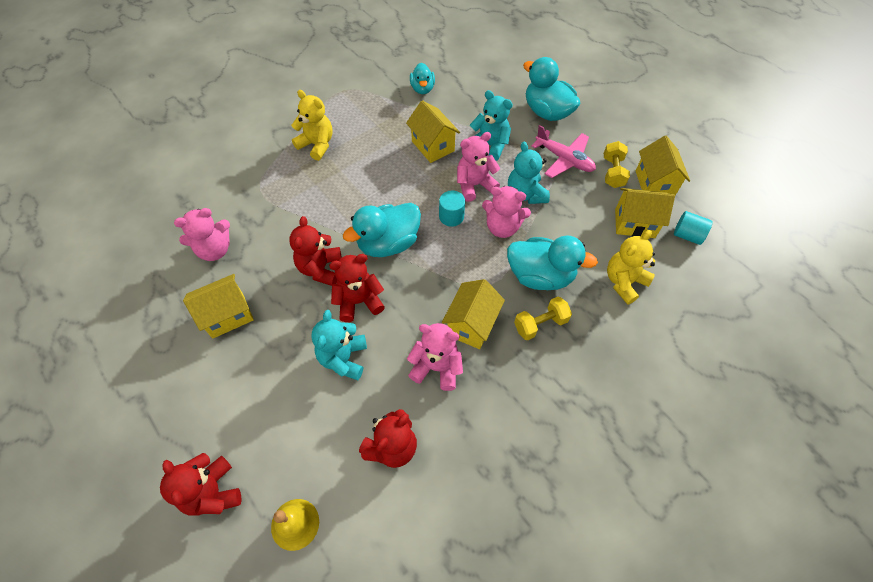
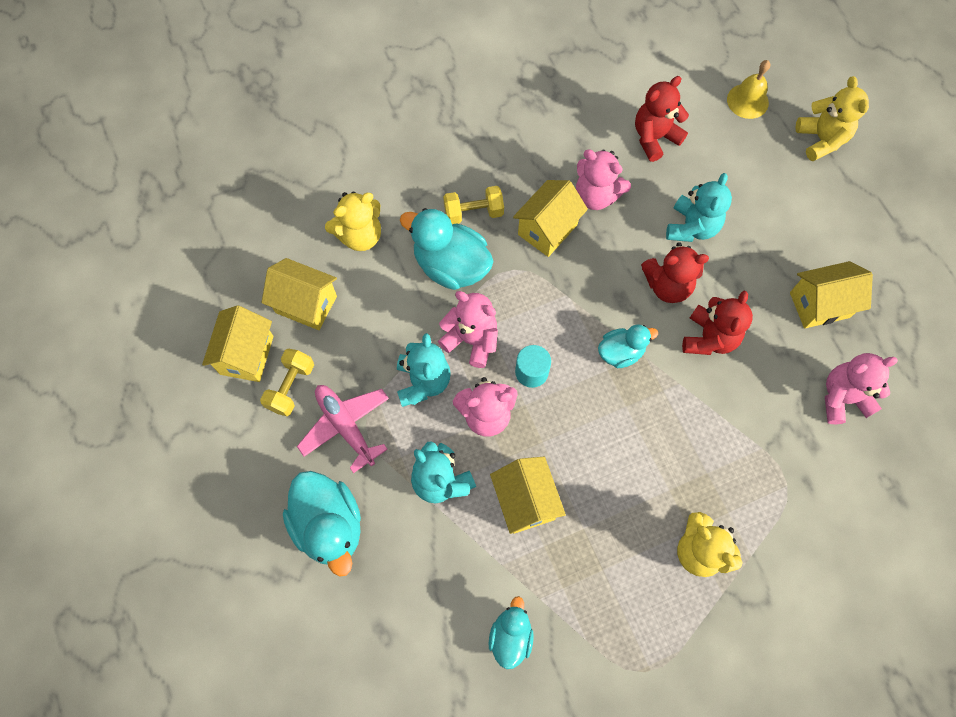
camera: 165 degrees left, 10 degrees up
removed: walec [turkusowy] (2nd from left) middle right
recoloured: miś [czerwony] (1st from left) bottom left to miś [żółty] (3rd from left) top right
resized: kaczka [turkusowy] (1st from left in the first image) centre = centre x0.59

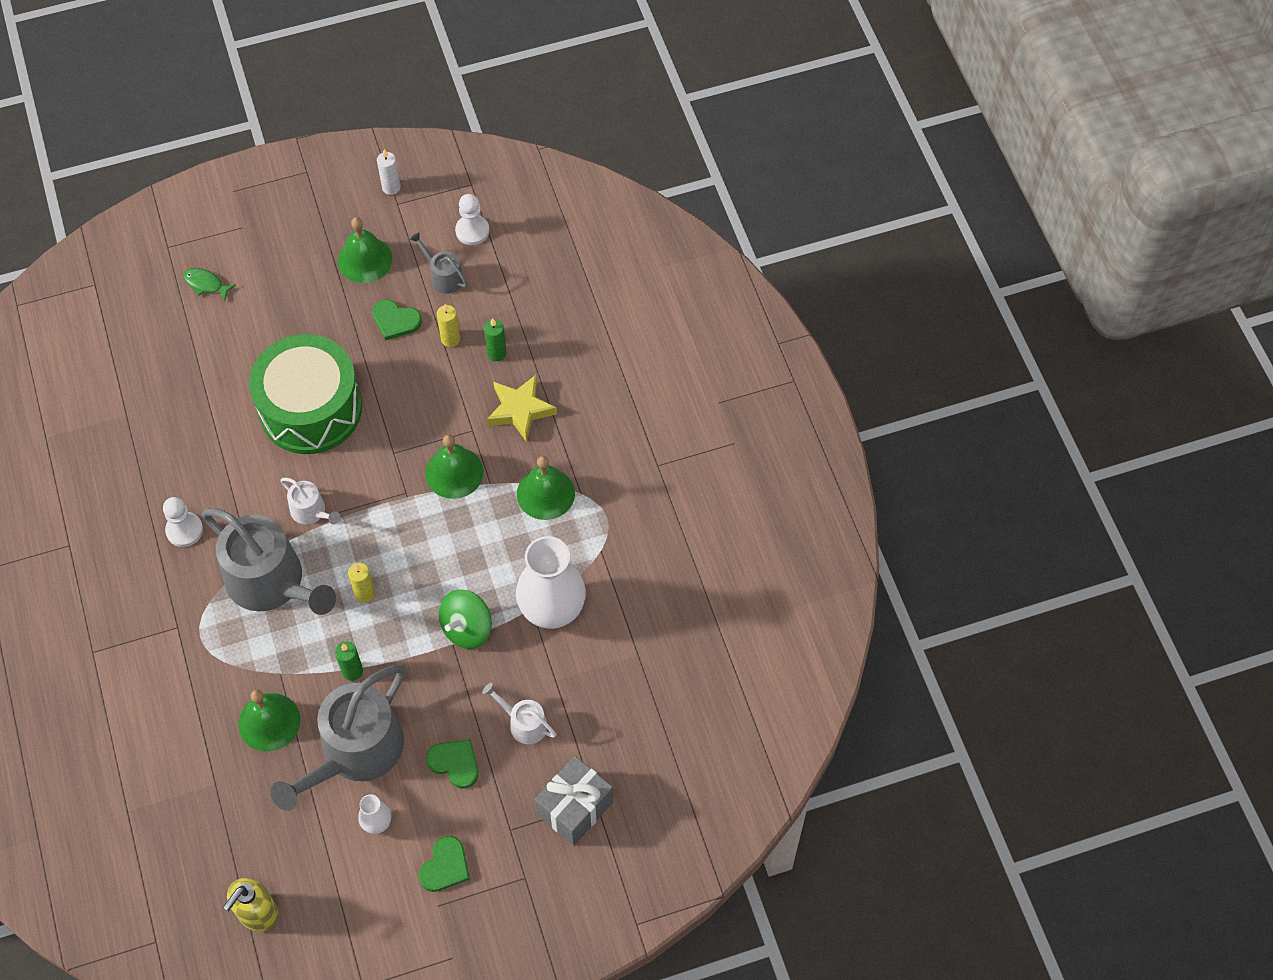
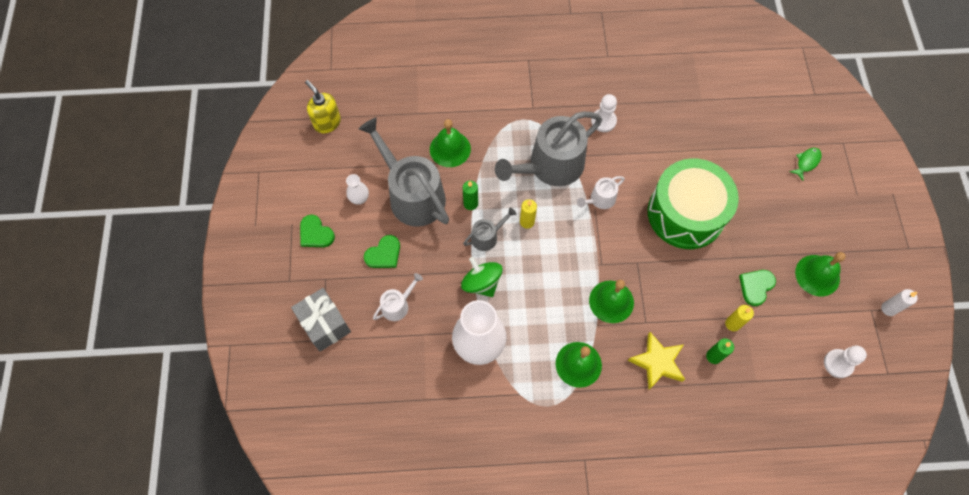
camera: 105 degrees right, 5 degrees up
moved: konewka [szary] (3rd from left in the first image) top centre to konewka [szary] (2nd from left) centre

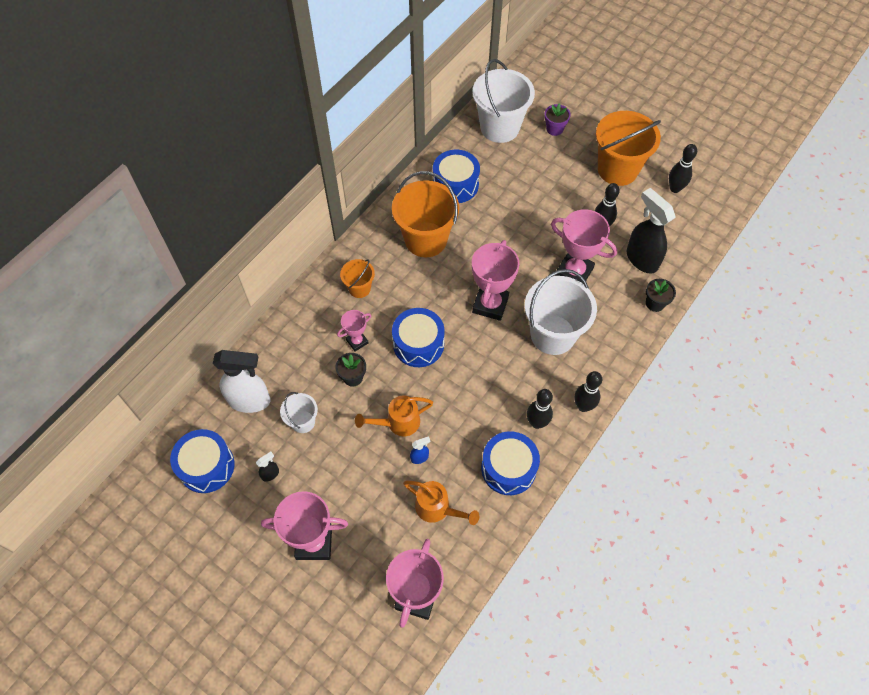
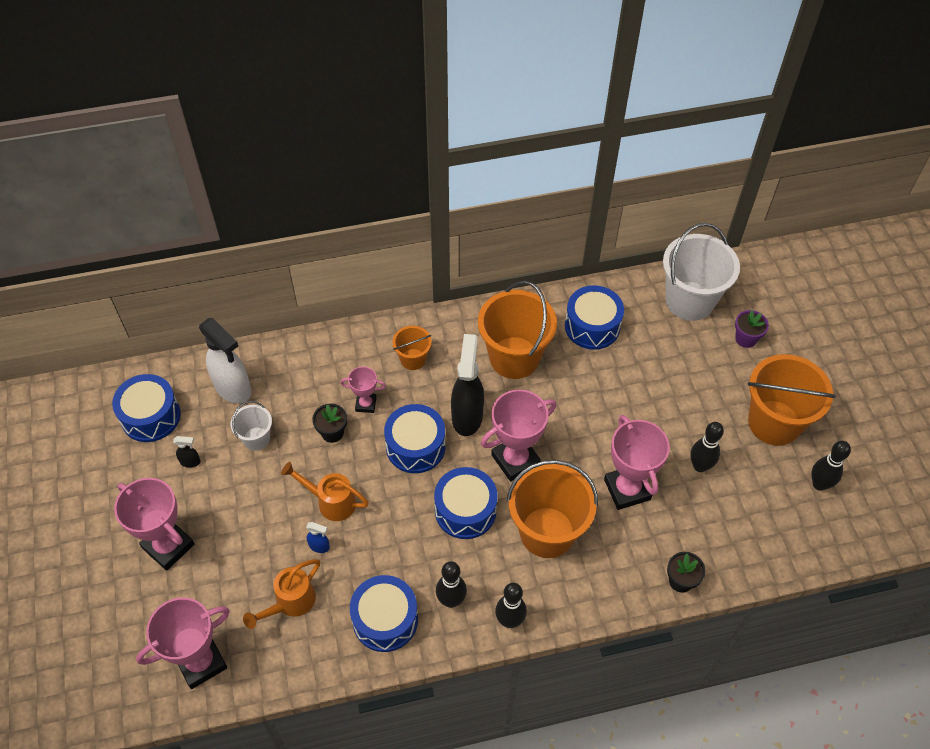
camera: 40 degrees right, 5 degrees down
added: bęben [niebieski] (4th from left) bottom centre
moved: spryskiwacz [czarny] (2nd from left) top right to centre
recoloured: wiadro [biały] (3rd from left) centre to wiadro [pomarańczowy] (3rd from left) bottom centre
turned: konewka [pomarańczowy] (2nd from left in the first image) bottom centre = bottom left 60 degrees clockwise

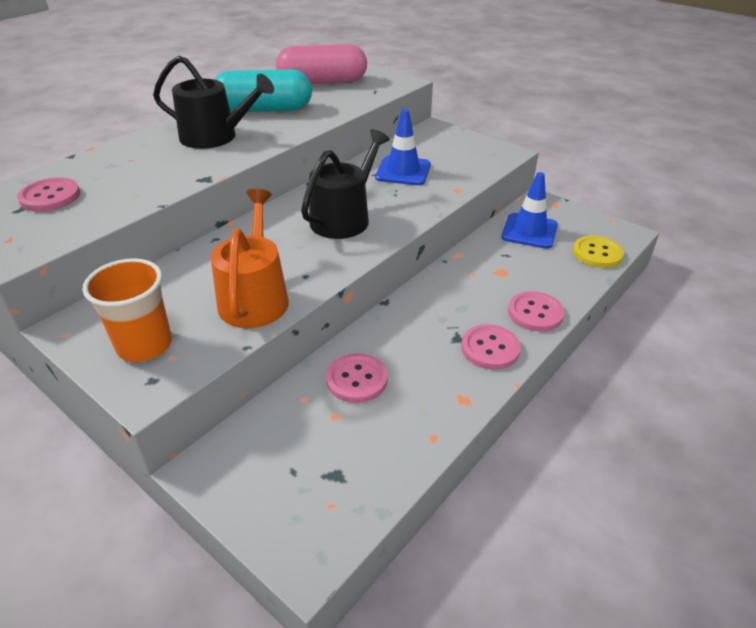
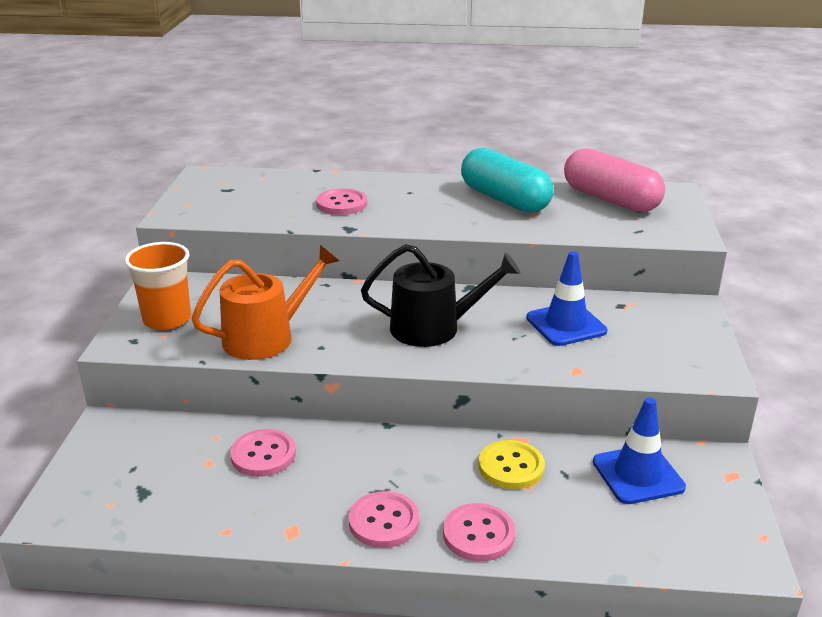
camera: 55 degrees right, 10 degrees down
removed: konewka [czarny] (1st from left) top left
moved: guzik [różowy] (1st from left in the first image) top left to guzik [różowy] (2nd from left) top centre; guzik [żółty] middle right to bottom centre

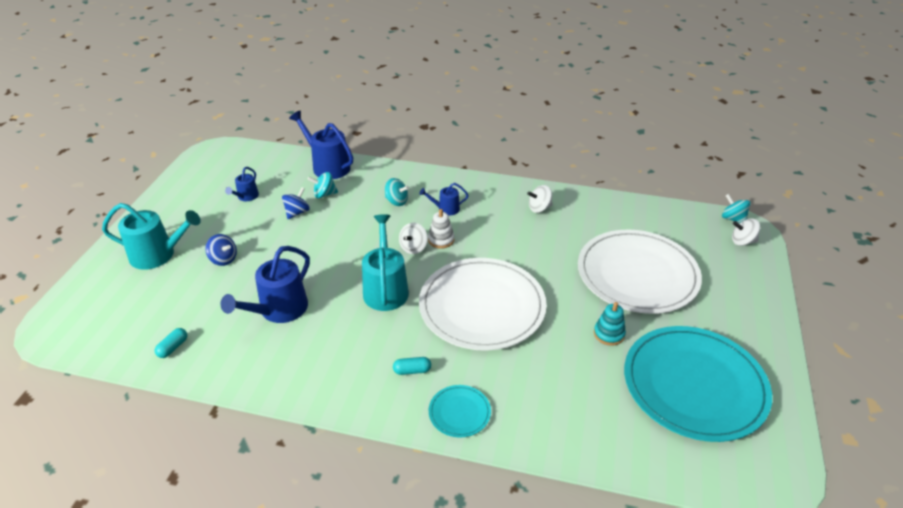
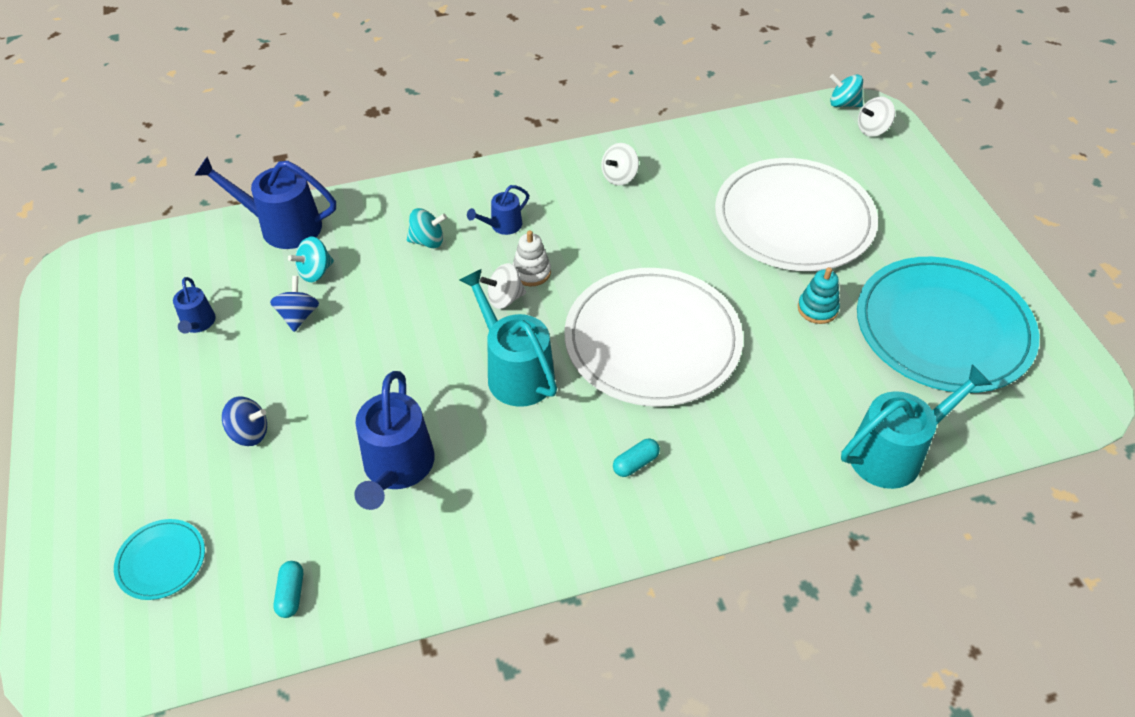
camera: 30 degrees left, 10 degrees up
moved: konewka [turkusowy] (1st from left in the first image) middle left to konewka [turkusowy] (2nd from left) middle right; talerz [turkusowy] (1st from left) bottom centre to bottom left
turned: bączek [biały] (1st from left) centre = centre 75 degrees clockwise

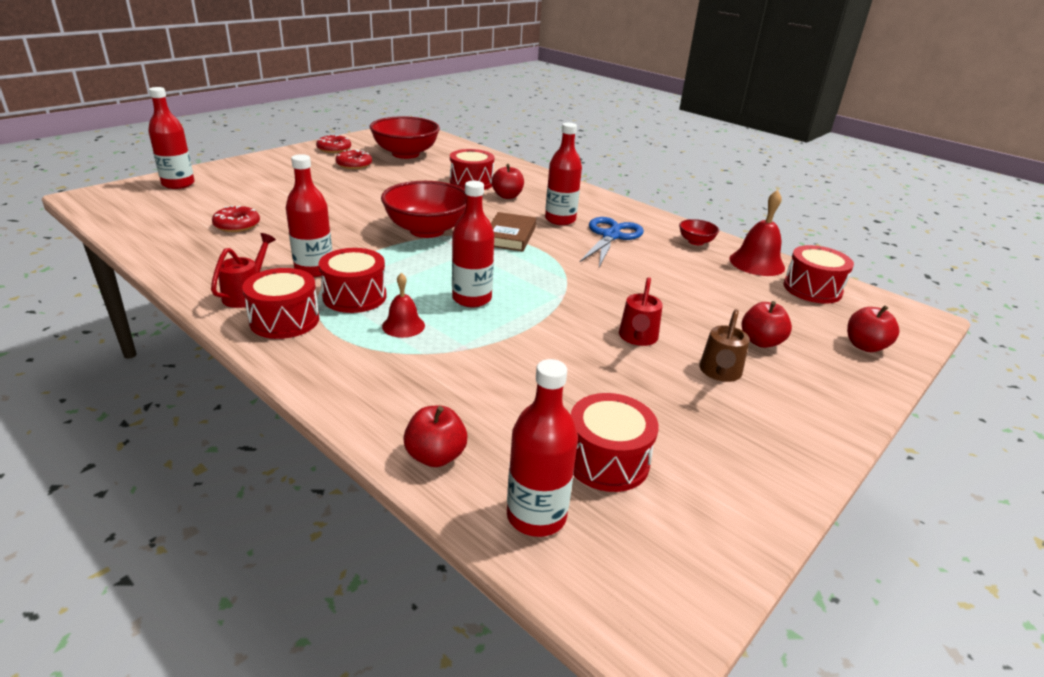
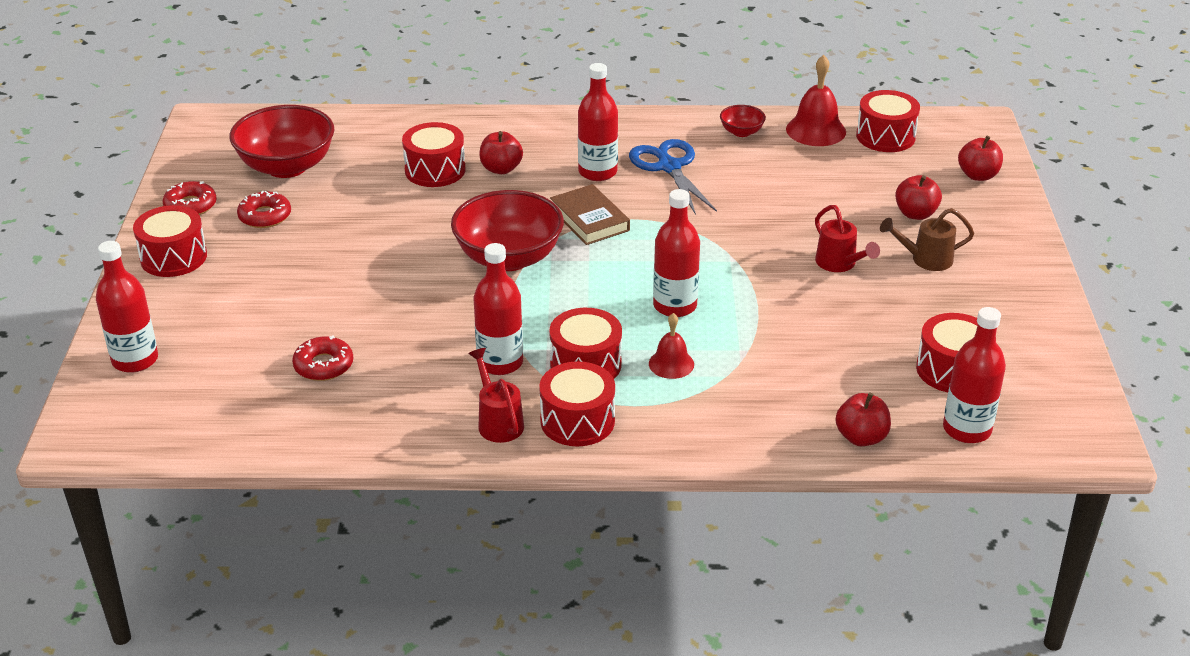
camera: 40 degrees left, 5 degrees up
added: bęben [czerwony] (1st from left) middle left
turned: konewka [brązowy] middle right = middle right 105 degrees clockwise

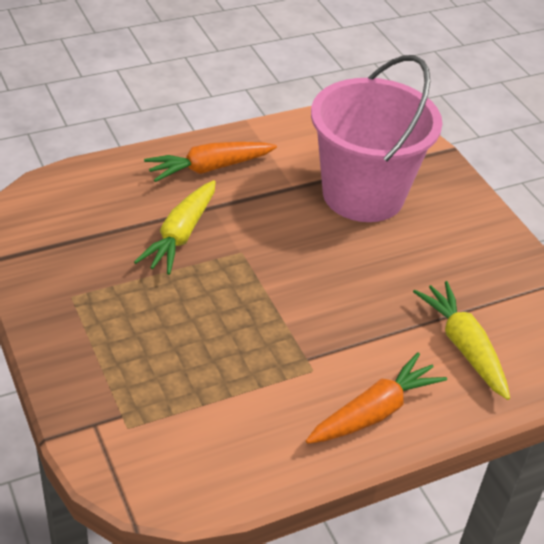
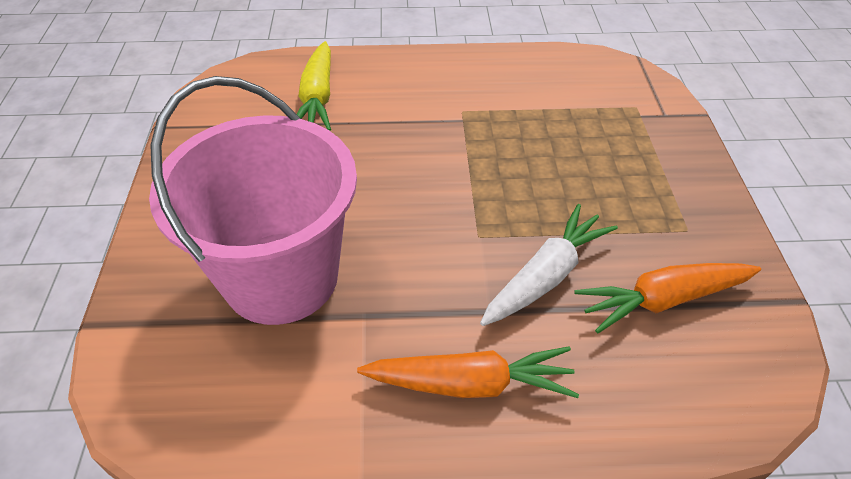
camera: 155 degrees left, 5 degrees up
moved: marchewka [pomarańczowy] (2nd from left) bottom right to middle right
recoloured: marchewka [żółty] (1st from left) middle left to marchewka [biały] centre

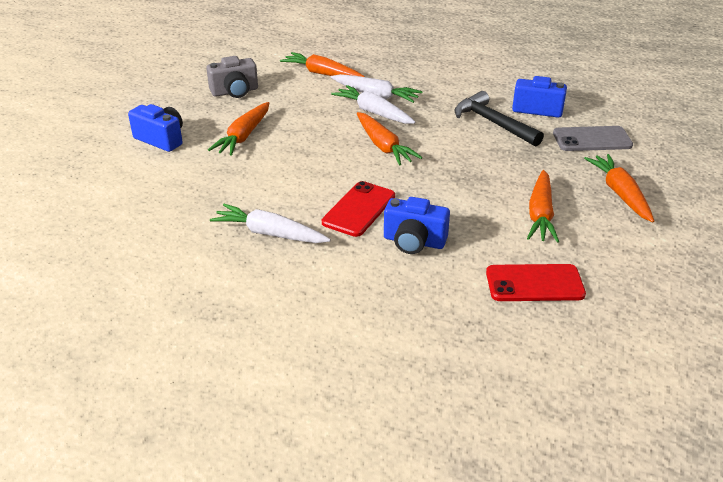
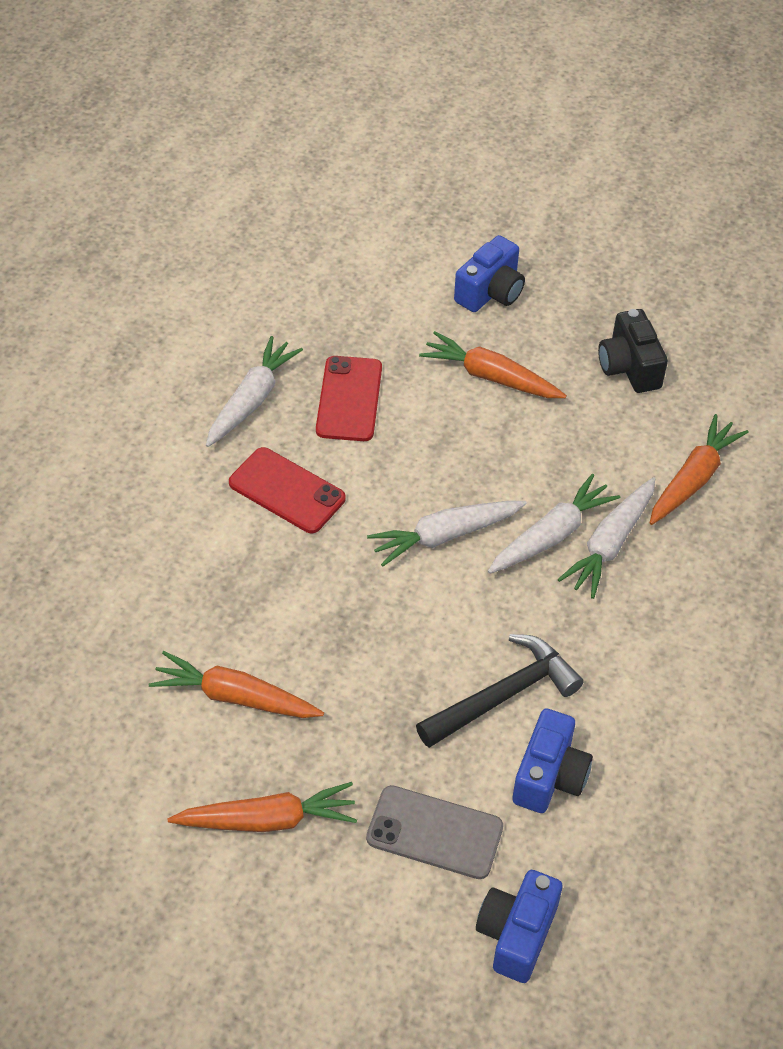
camera: 95 degrees right, 15 degrees up
moved: aparat fotograficzny [niebieski] (2nd from left) centre to bottom centre; telefon [czerwony] (2nd from left) middle right to centre
recoloured: aparat fotograficzny [szary] top left to aparat fotograficzny [czarny] middle right; marchewka [pomarańczowy] (3rd from left) top centre to marchewka [biały] (2nd from left) centre
turned: telefon [szary] top right = bottom centre 75 degrees counterclockwise

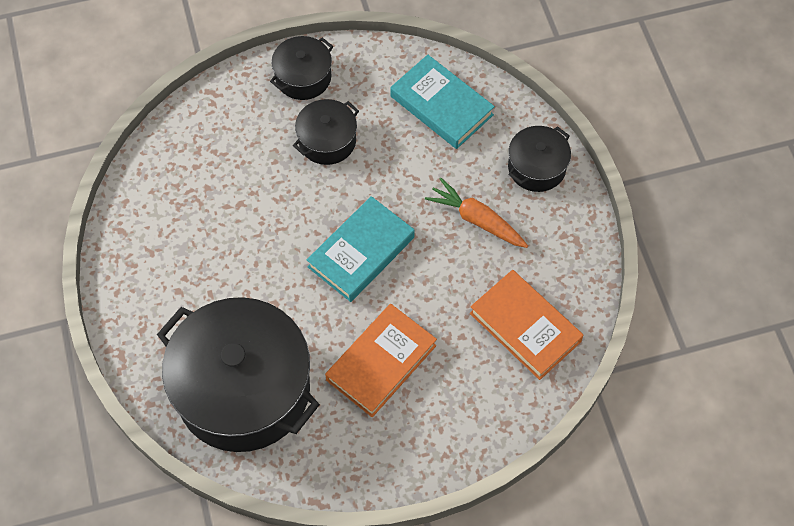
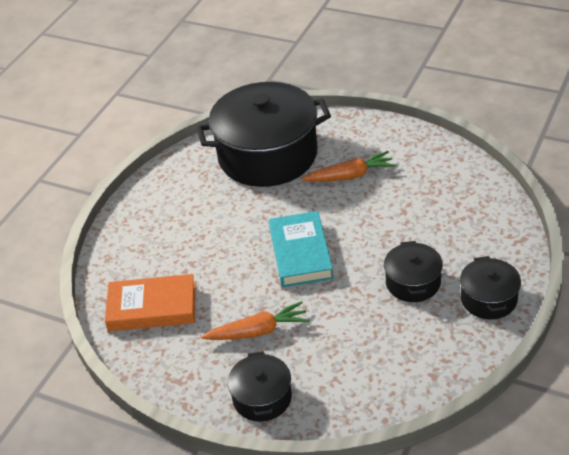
camera: 135 degrees right, 20 degrees down
removed: książka [pomarańczowy] (1st from left) bottom centre; książka [turkusowy] (2nd from left) top centre
added: marchewka [pomarańczowy] (2nd from left) centre

